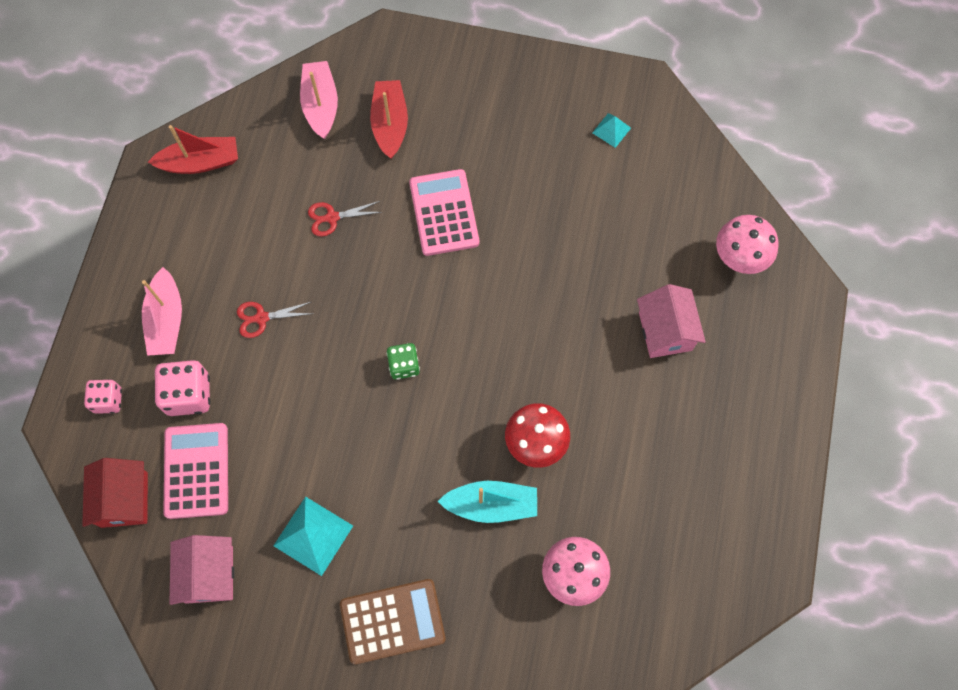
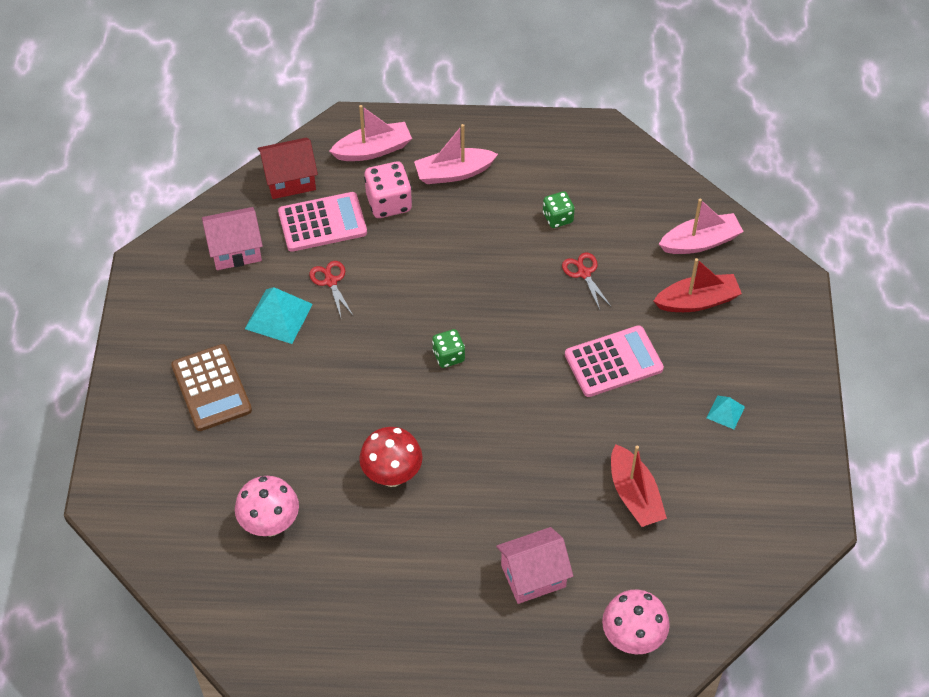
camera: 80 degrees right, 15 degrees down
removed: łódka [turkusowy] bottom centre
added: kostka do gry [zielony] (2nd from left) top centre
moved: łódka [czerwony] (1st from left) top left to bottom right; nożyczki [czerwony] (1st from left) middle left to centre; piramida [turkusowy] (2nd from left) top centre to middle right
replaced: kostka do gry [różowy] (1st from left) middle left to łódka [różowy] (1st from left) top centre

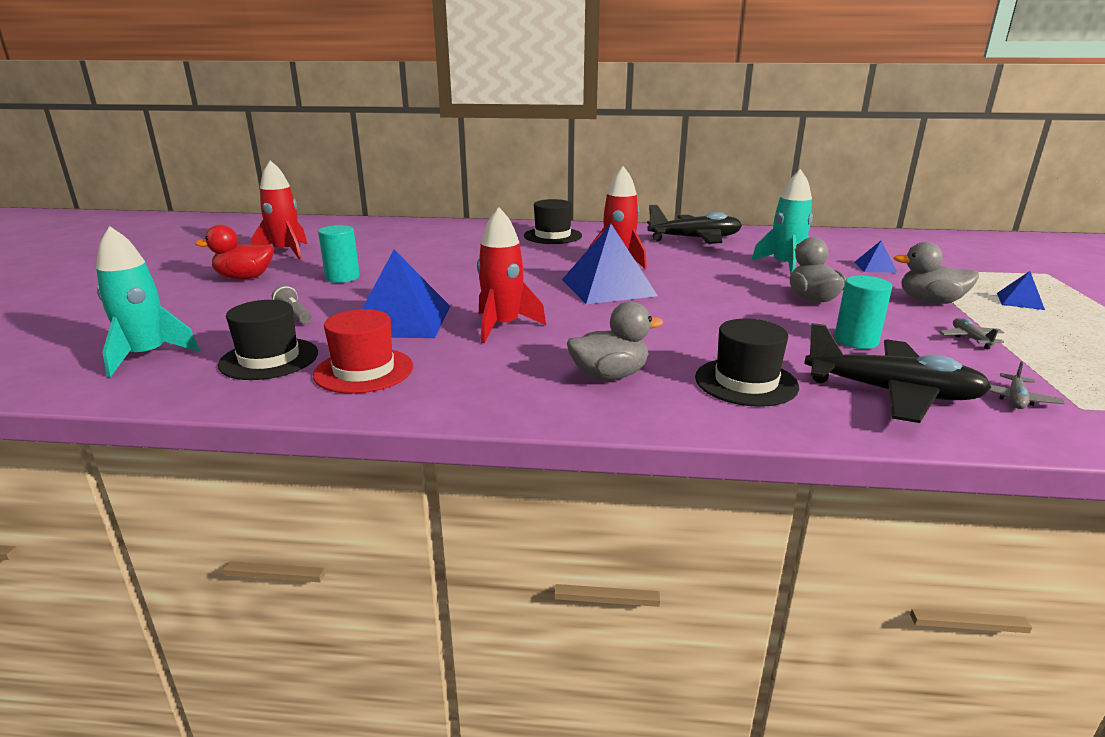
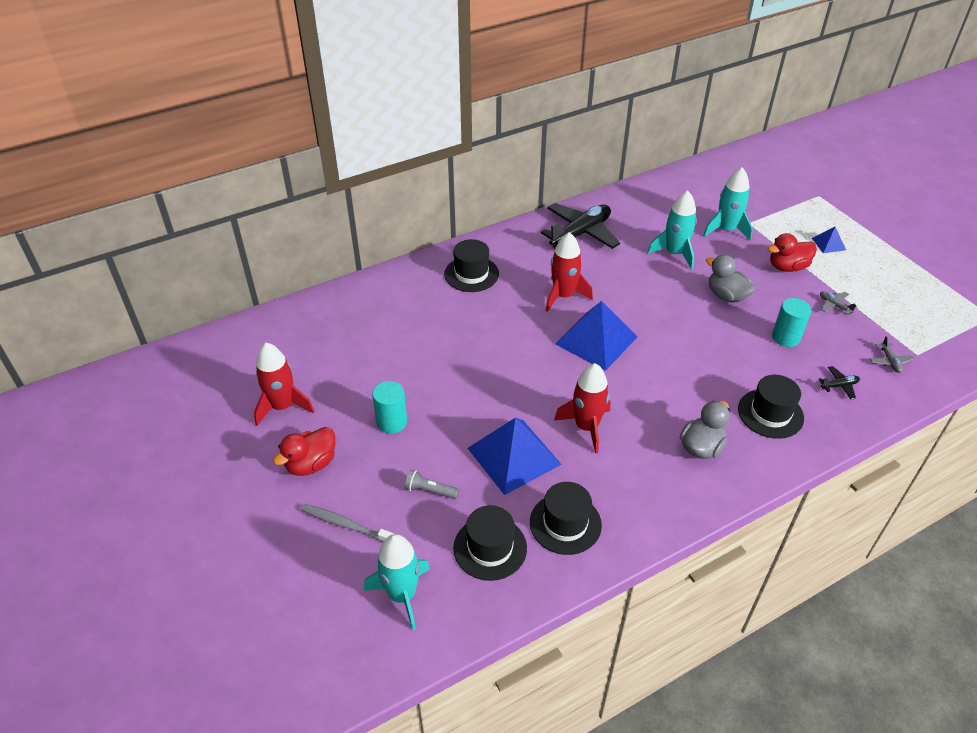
camera: 35 degrees left, 20 degrees up
added: szczoteczka do zębów [szary] bottom centre
replaced: piramida [niebieski] (3rd from left) middle right to rakieta [turkusowy] (3rd from left) top right
recoloured: kapelusz [czerwony] middle left to kapelusz [czarny] (3rd from left) bottom centre; kaczka [szary] (3rd from left) middle right to kaczka [czerwony] (2nd from left) middle right
resized: samolot [czarny] (2nd from left) middle right = middle right x0.42

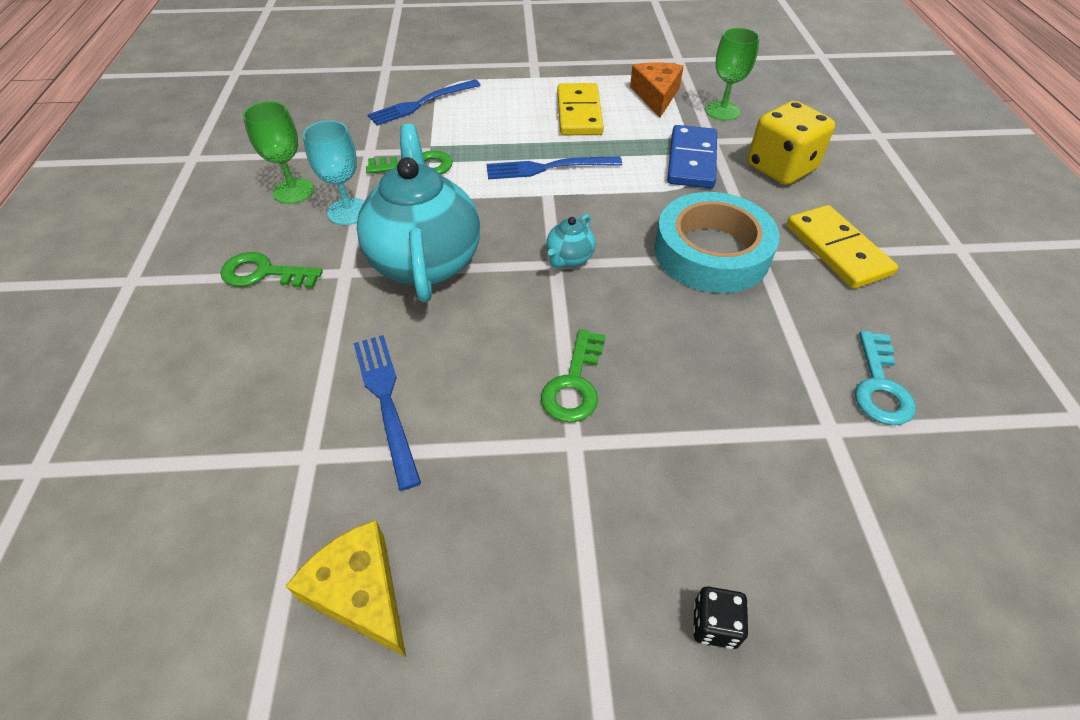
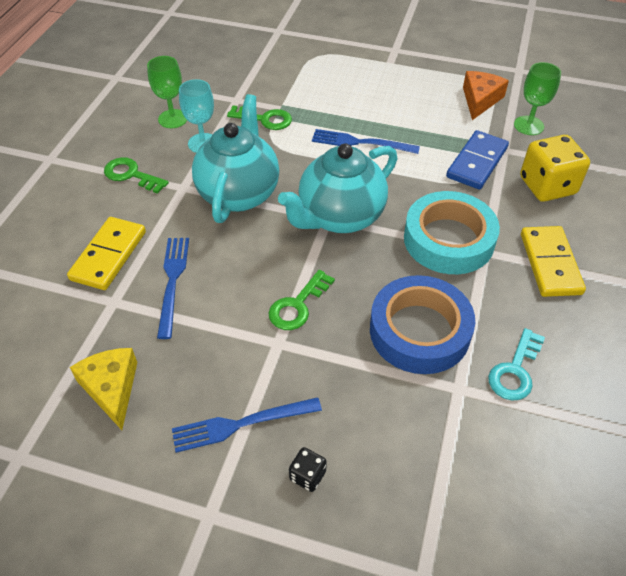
camera: 20 degrees right, 0 degrees up
added: taśma klejąca [niebieski] middle right
moved: widelec [niebieski] (2nd from left) top centre to bottom centre; kostka domina [żółty] (1st from left) top centre to middle left
resized: imbryk [turkusowy] (2nd from left) centre = top centre x2.37

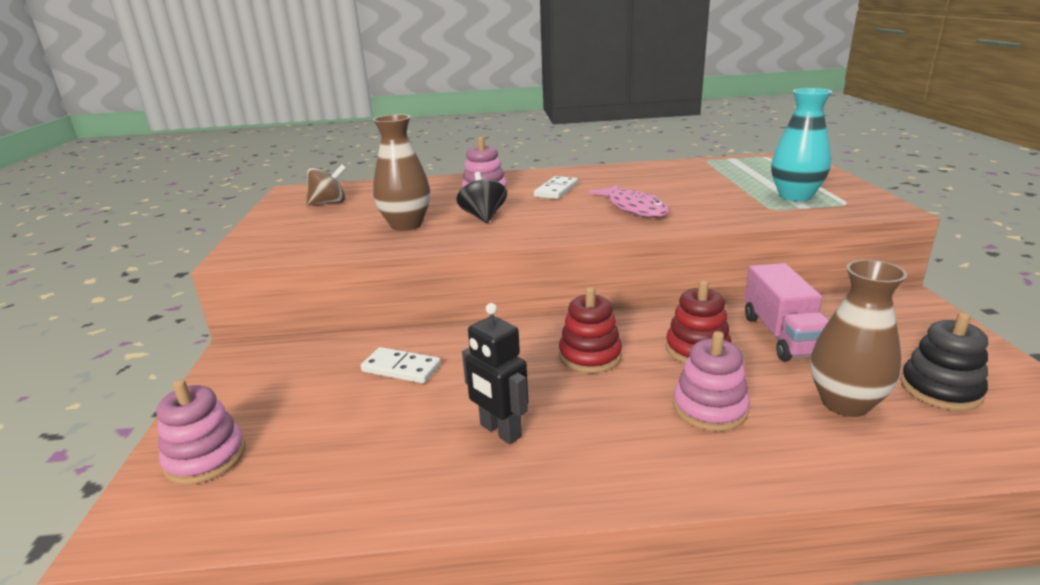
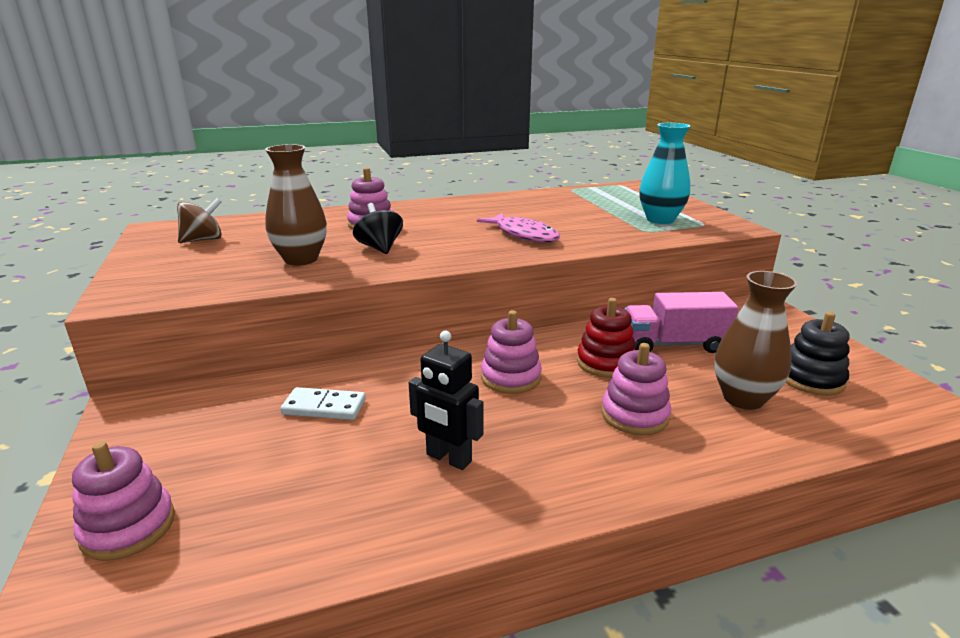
camera: 15 degrees left, 0 degrees up
removed: kostka domina [biały] (2nd from left) top centre
recoloured: zabawka nakładanka [czerwony] (1st from left) centre to zabawka nakładanka [różowy] (3rd from left) centre
turned: ciężarówka [różowy] middle right = middle right 105 degrees clockwise

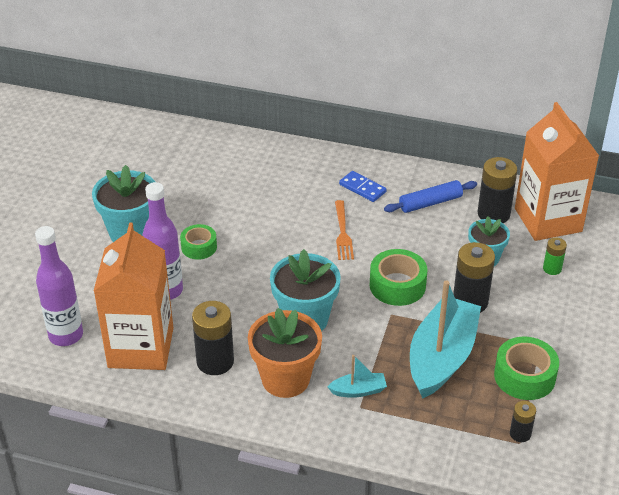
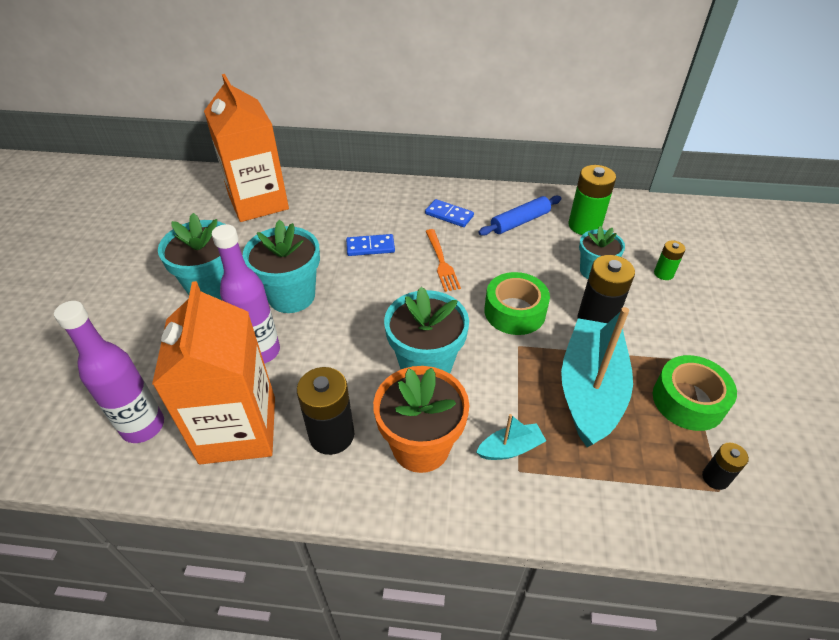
camera: 10 degrees left, 5 degrees up
added: kostka domina [niebieski] (1st from left) centre
moved: karton mleka [pomarańczowy] (2nd from left) middle right to top left
replaced: taśma klejąca [zielony] (1st from left) middle left to doniczka [turkusowy] (2nd from left) centre
recoloured: bateria [czarny] (3rd from left) middle right to bateria [zielony] (1st from left) top right

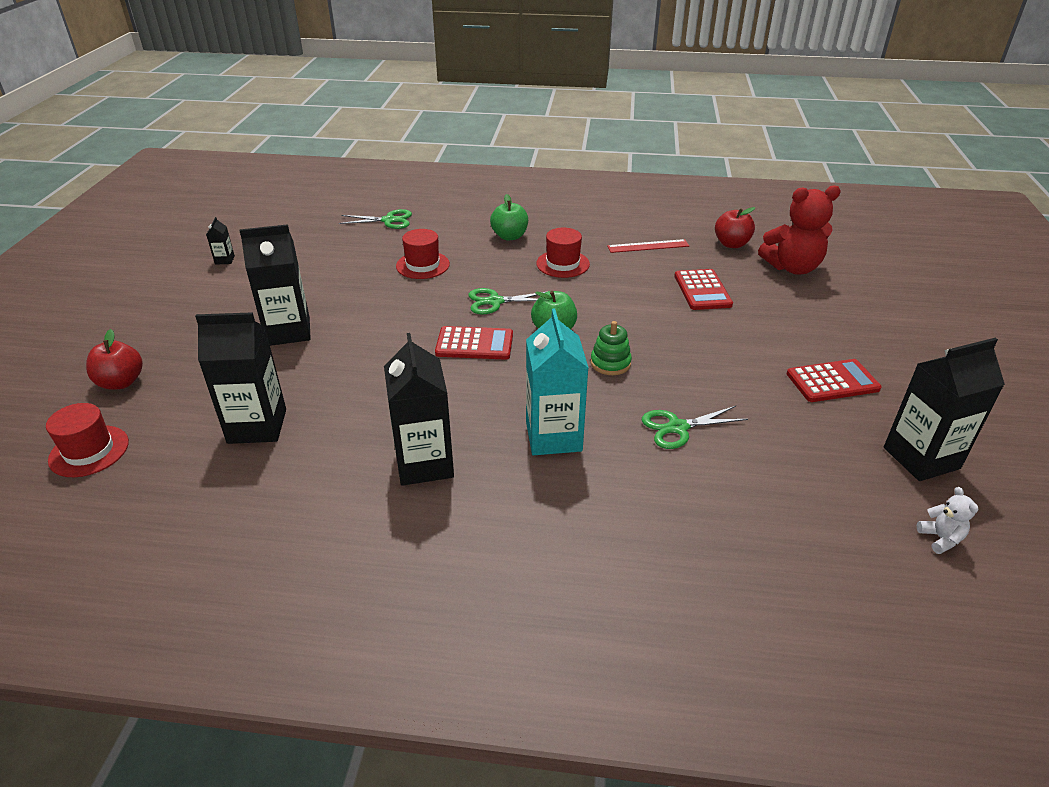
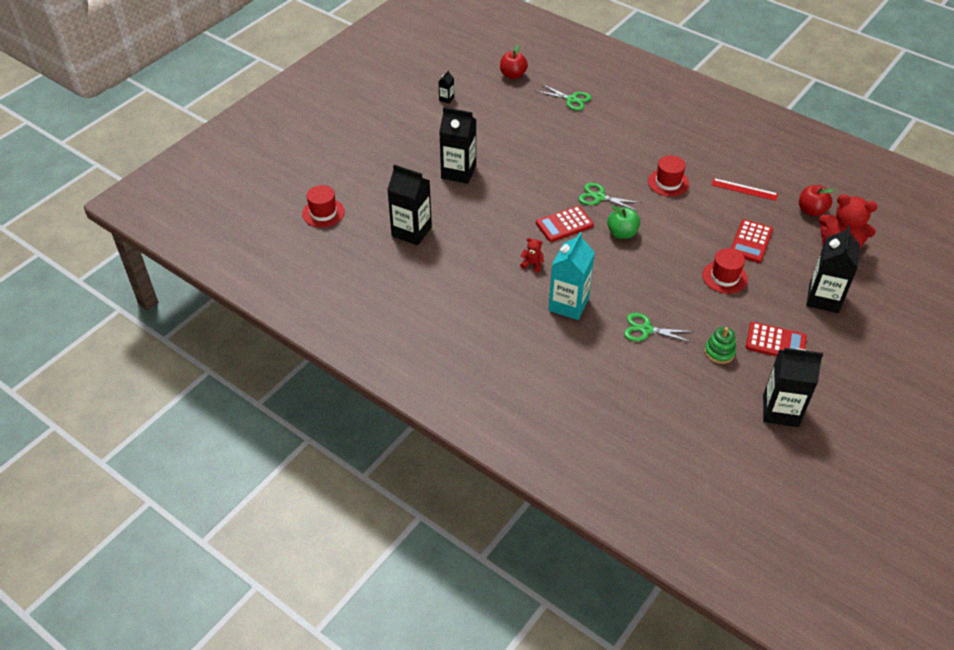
camera: 30 degrees right, 10 degrees up
removed: jabłko [zielony] (1st from left) top centre; miś [biały] middle right
added: miś [czerwony] (1st from left) centre
moved: jabłko [czerwony] (1st from left) middle left to top centre; karton mleka [czarny] (4th from left in the first image) centre to karton mleka [czarny] (5th from left) middle right; kapelusz [czerwony] (2nd from left in the first image) top centre to kapelusz [czerwony] (3rd from left) middle right; zabawka nakładanka [zielony] centre to middle right
turned: kalkulator [czerwony] (1st from left) centre = centre 120 degrees clockwise

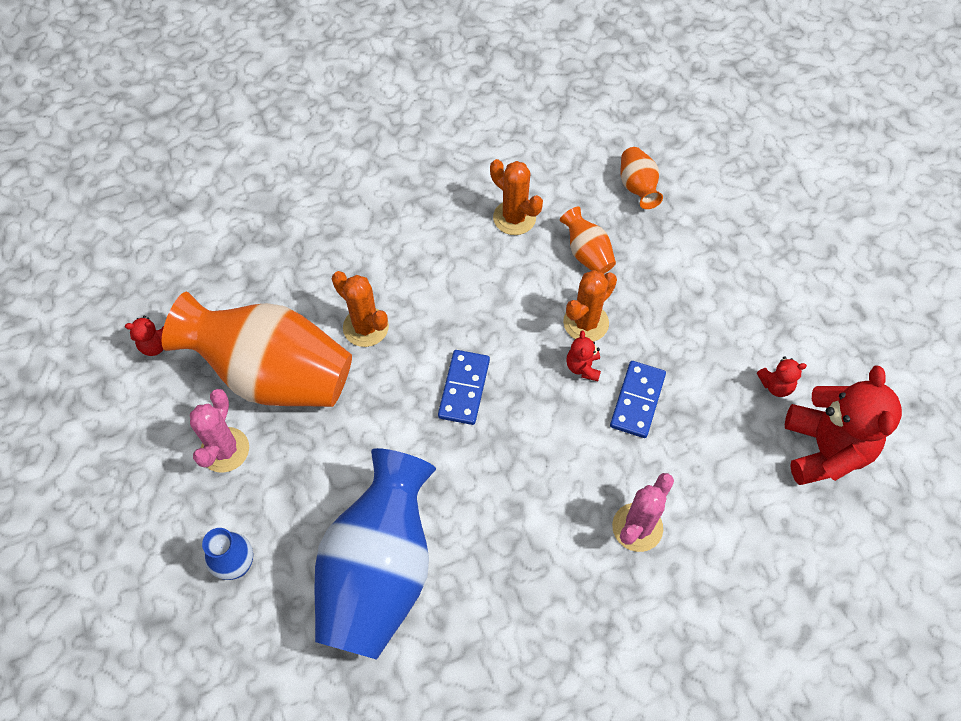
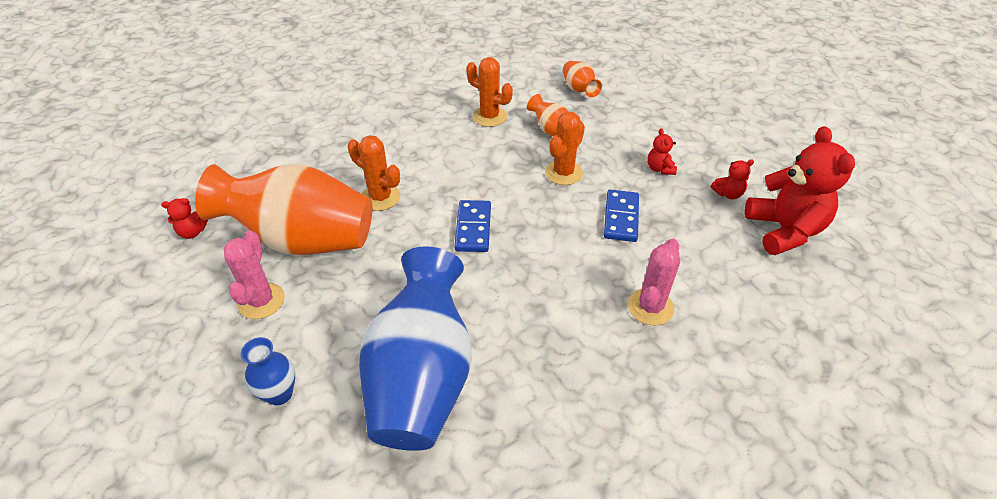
camera: 10 degrees left, 15 degrees down
moved: miś [czerwony] (2nd from left) centre to top centre

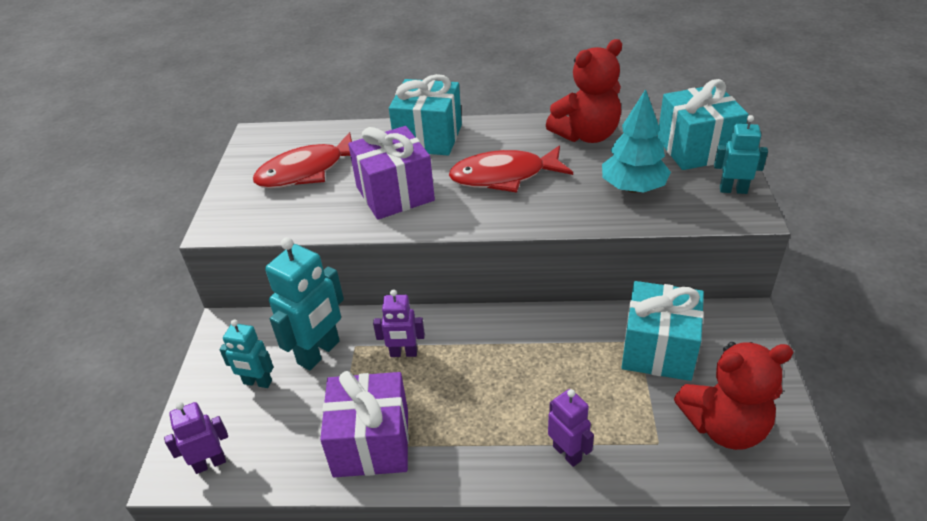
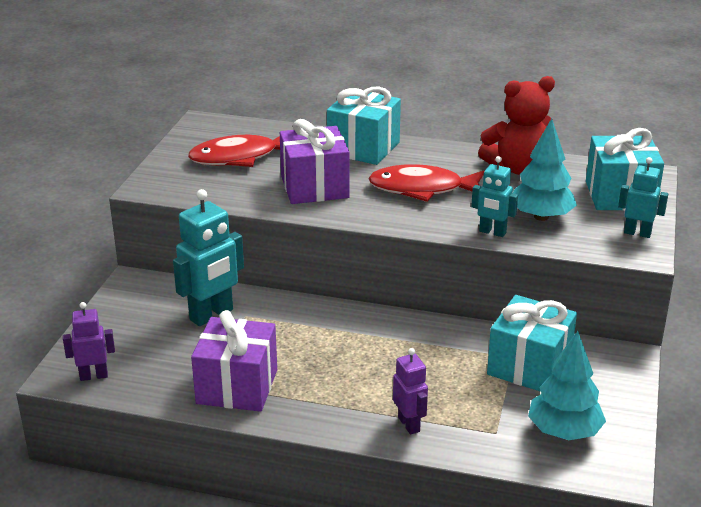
camera: 10 degrees right, 10 degrees down
removed: robot [fioletowy] (2nd from left) centre
moved: robot [turkusowy] (1st from left in the first image) bottom left to robot [turkusowy] (2nd from left) middle right
replaced: miś [czerwony] (2nd from left) bottom right to drzewko [turkusowy] (2nd from left) bottom right

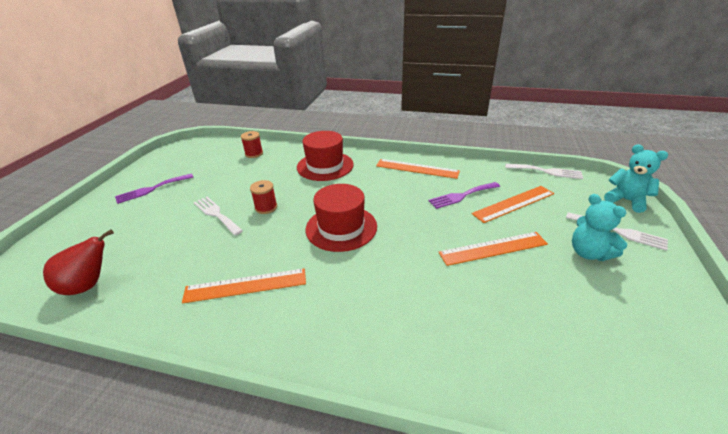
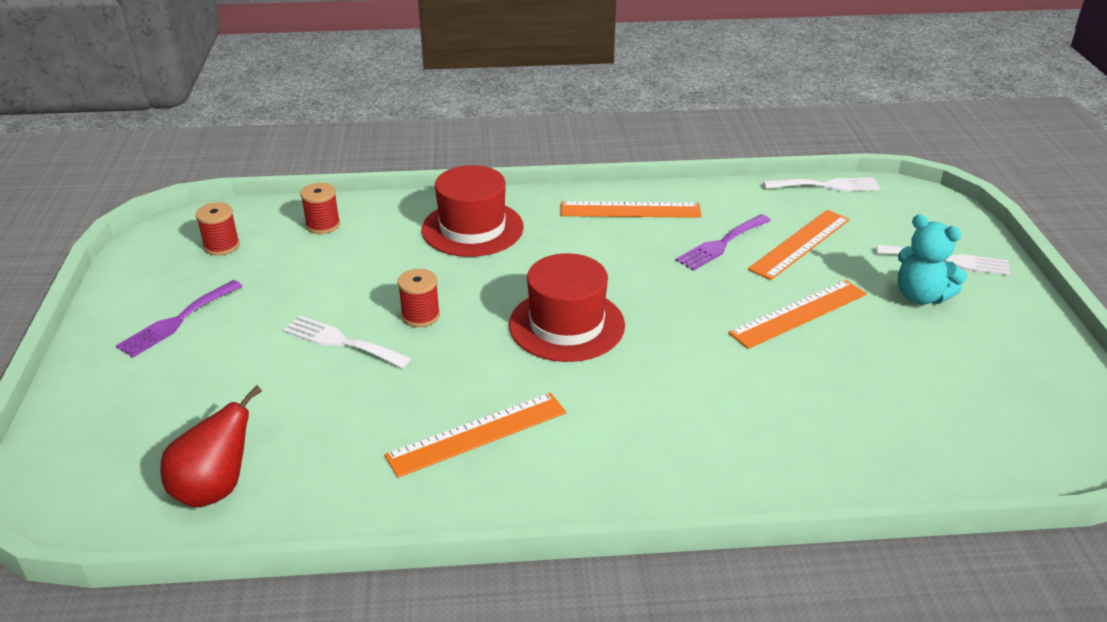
camera: 20 degrees left, 0 degrees up
removed: miś [turkusowy] (2nd from left) middle right
added: szpulka [czerwony] (1st from left) middle left

